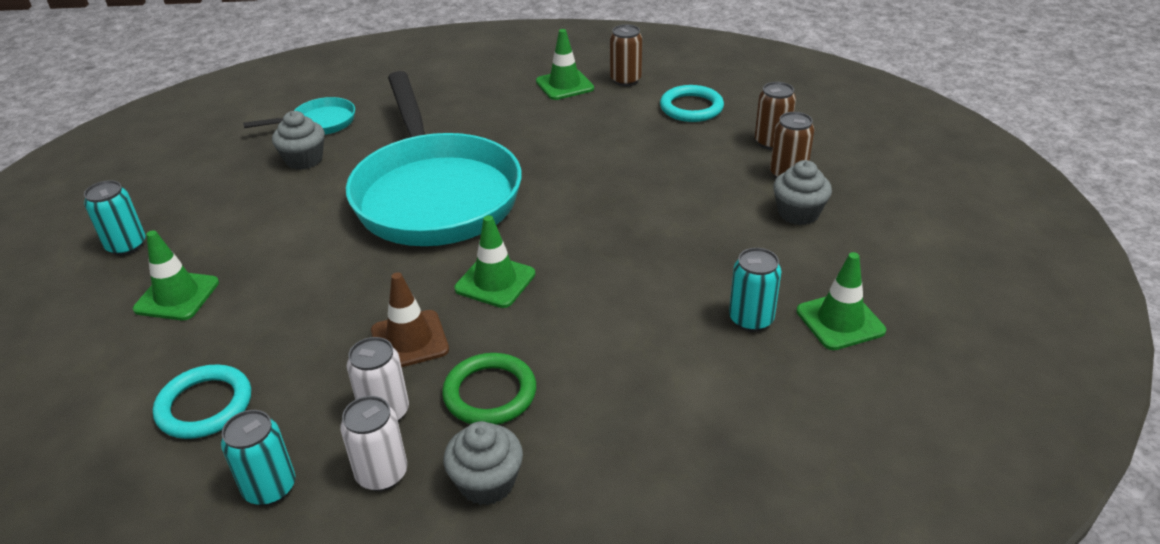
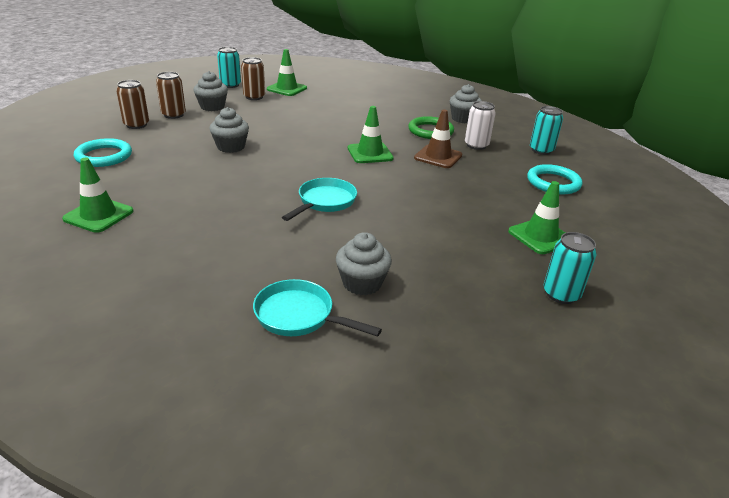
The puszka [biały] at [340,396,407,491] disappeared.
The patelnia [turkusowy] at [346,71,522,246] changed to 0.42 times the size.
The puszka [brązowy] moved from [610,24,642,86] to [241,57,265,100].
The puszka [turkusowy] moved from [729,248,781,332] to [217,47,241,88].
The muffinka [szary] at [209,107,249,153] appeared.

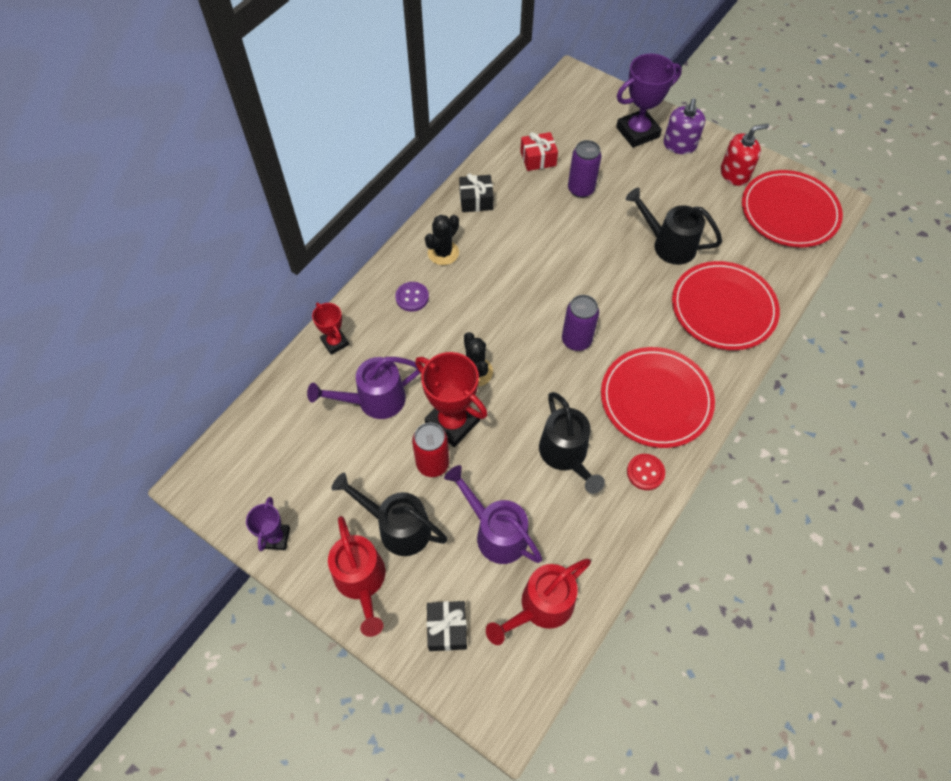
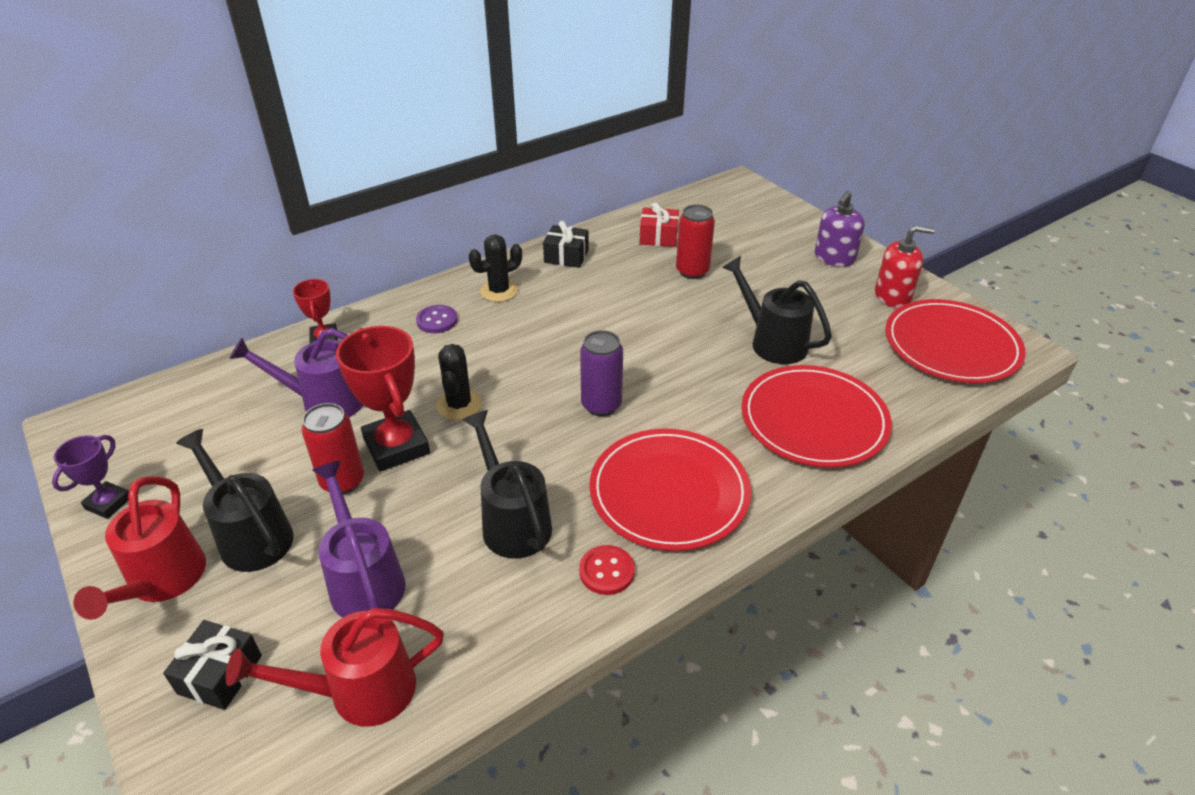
The konewka [czarny] at [539,392,605,494] turned 150 degrees clockwise.
The puszka [fioletowy] at [568,140,601,198] became the puszka [czerwony] at [676,204,715,279].
The puchar [fioletowy] at [616,53,682,148] disappeared.

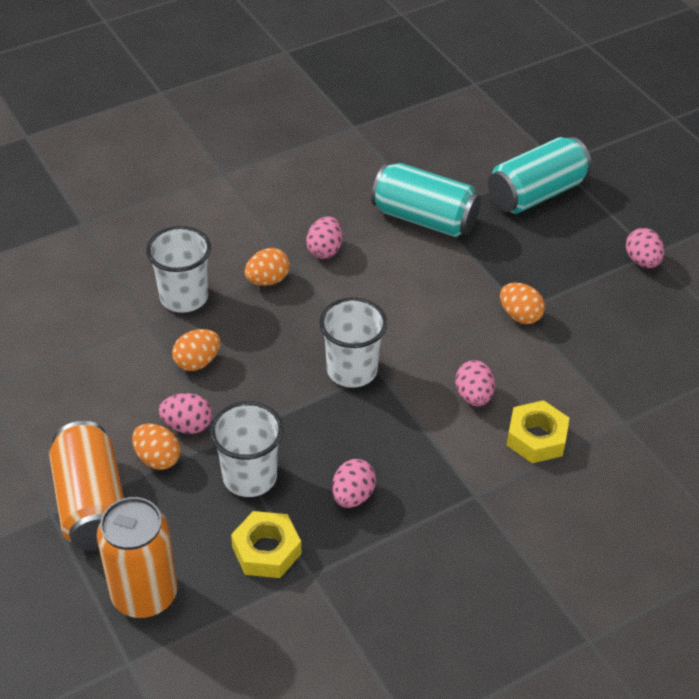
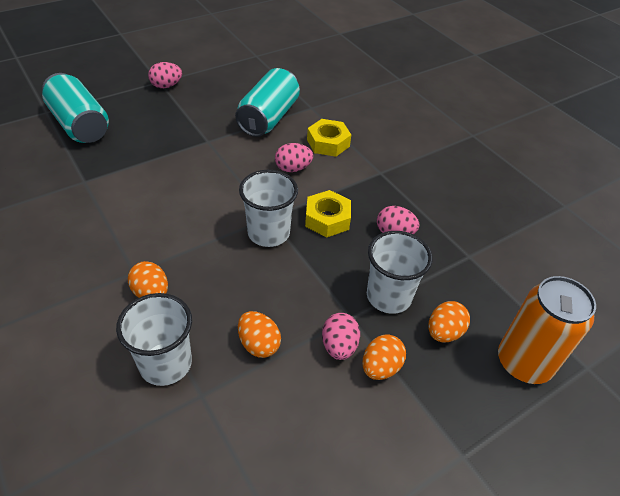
The puszka [pomarańczowy] at [49,421,124,551] disappeared.
The nakrętka [żółty] moved from [231,511,301,578] to [305,190,351,237].
The jajko [różowy] at [306,216,343,259] disappeared.
The puszka [turkusowy] moved from [371,163,481,237] to [235,68,300,137].
The jajko [pomarańczowy] moved from [500,283,545,324] to [429,301,470,343].

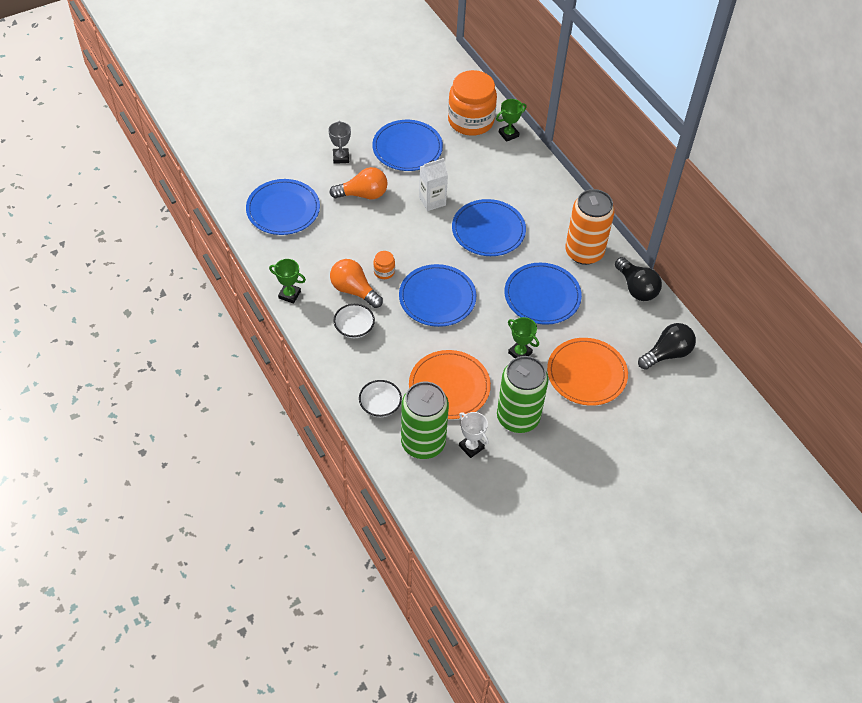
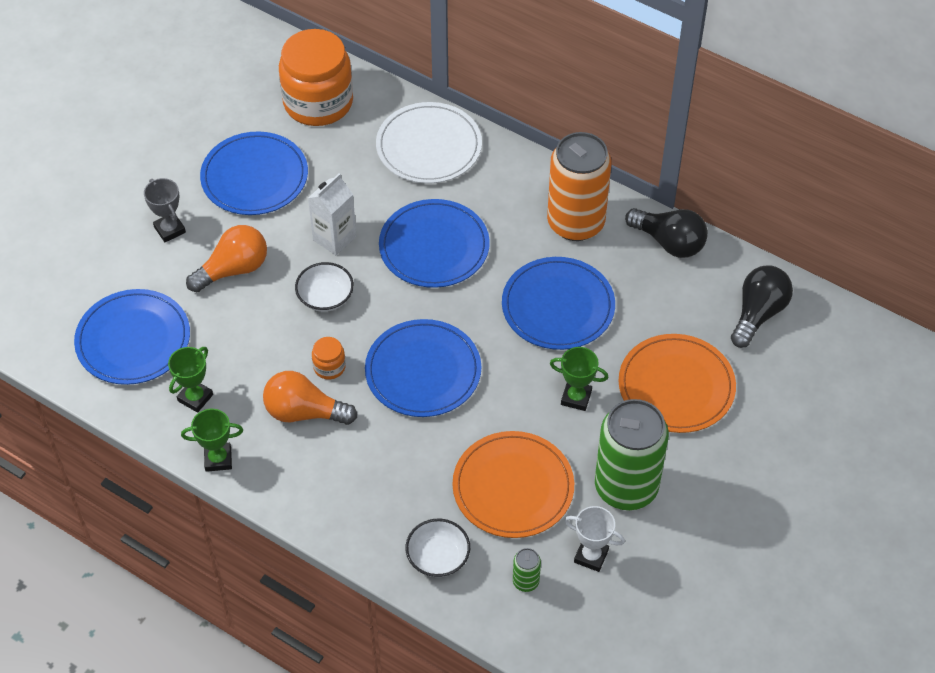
The miska [biały] moved from [333,304,375,338] to [295,262,354,312].
The puszka [zielony] at [401,382,449,459] changed to 0.40 times the size.
The puchar [zielony] moved from [496,99,527,142] to [168,347,213,413].
The talerz [biały] at [376,102,482,184] appeared.

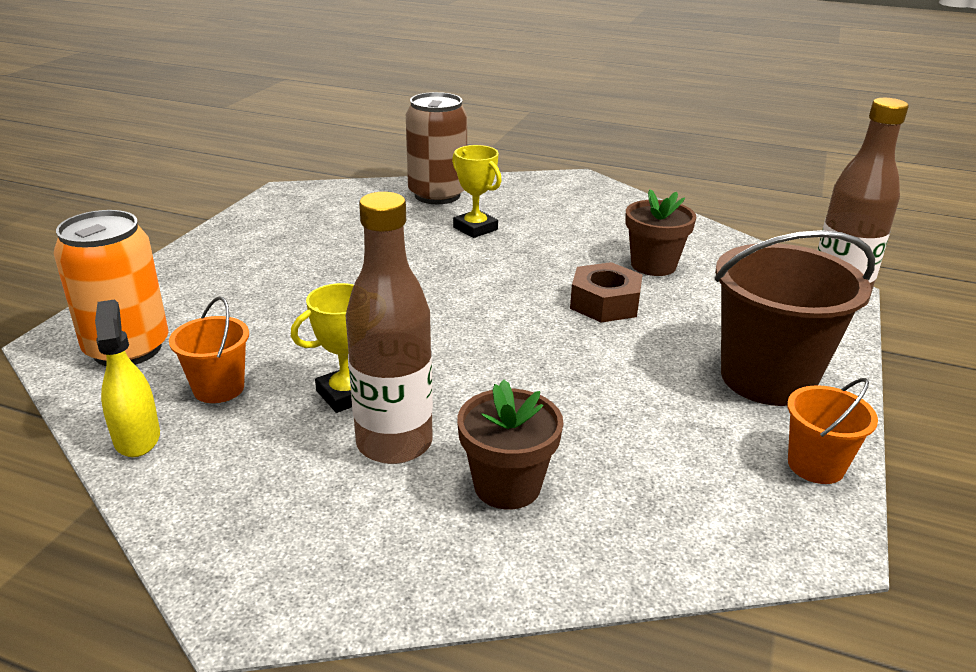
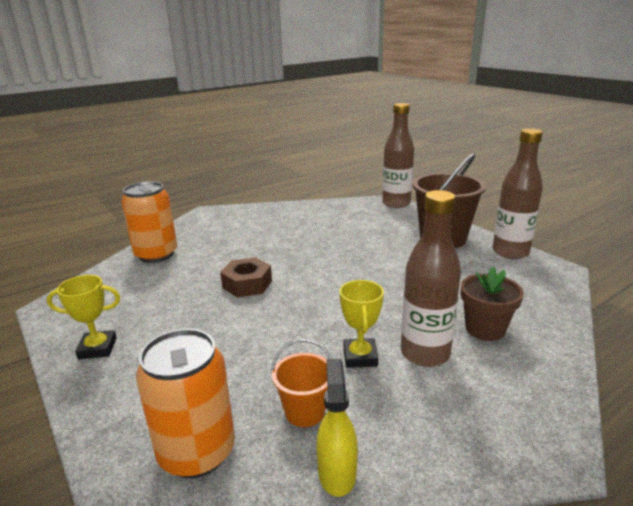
The spryskiwacz [żółty] at [95,299,160,457] turned 75 degrees clockwise.
The puszka [brązowy] at [406,92,467,204] became the puszka [pomarańczowy] at [121,181,177,263].
The puchar [żółty] moved from [452,145,502,238] to [47,275,120,359].
The nakrętka [brązowy] moved from [570,262,643,323] to [220,257,272,297].
The doniczka [brązowy] at [625,189,696,276] disappeared.
The wiadro [pomarańczowy] at [787,378,878,484] was replaced by the butelka [brązowy] at [492,128,543,259].

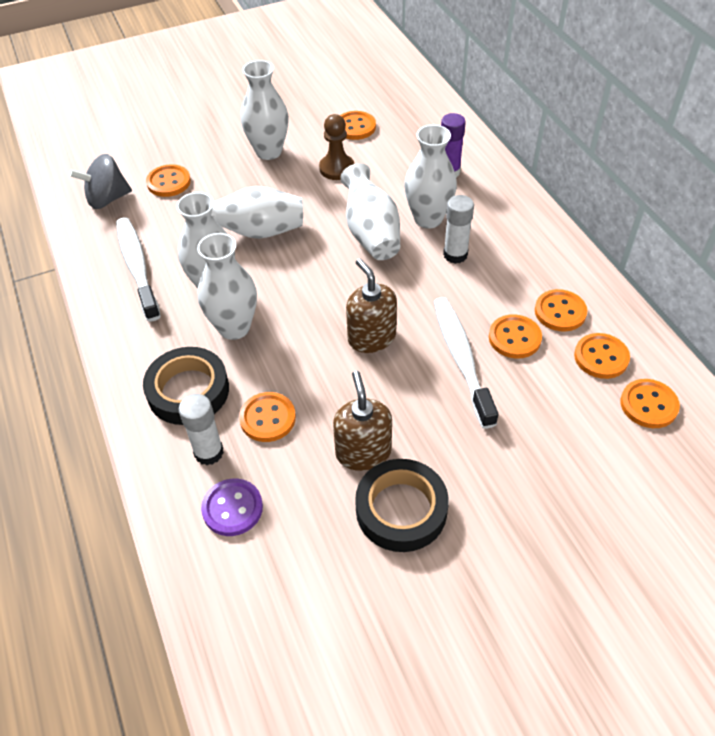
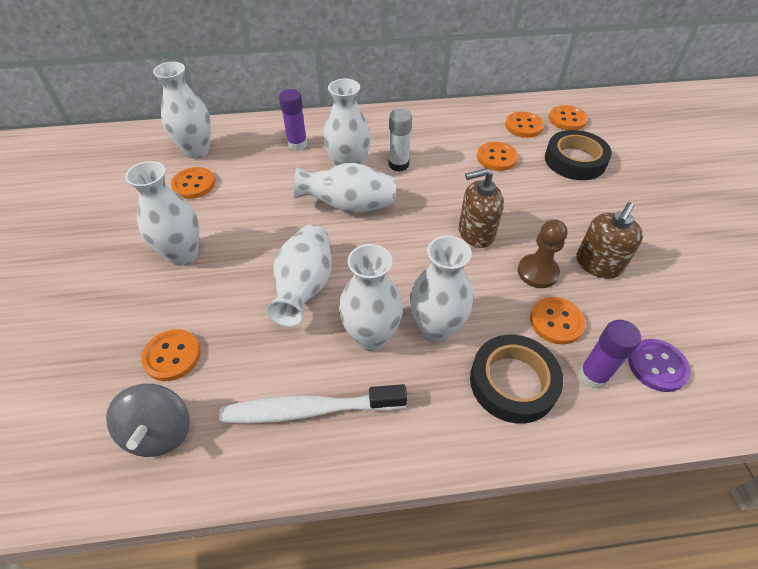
The klej w sztyfcie [biały] at [178,394,224,465] became the klej w sztyfcie [fioletowy] at [579,320,641,389].
The pionek [brązowy] moved from [319,114,354,180] to [518,219,567,288].
The dozownik mydła [brązowy] at [333,371,392,471] turned 60 degrees counterclockwise.
The taśma klejąca [czarny] moved from [355,459,449,552] to [545,130,612,180].
The szczoteczka do zębów [biały] at [434,297,498,429] disappeared.
The guzik [pomarańczowy] at [535,289,587,331] disappeared.
The wazon [biały] at [153,62,211,159] appeared.

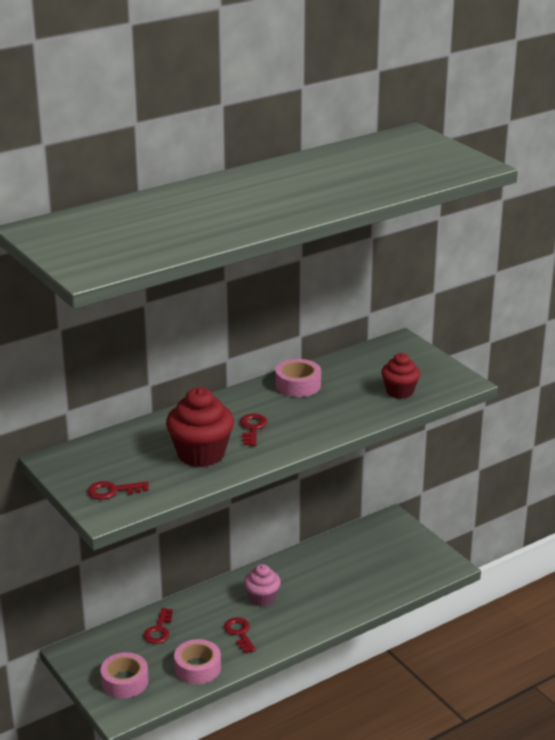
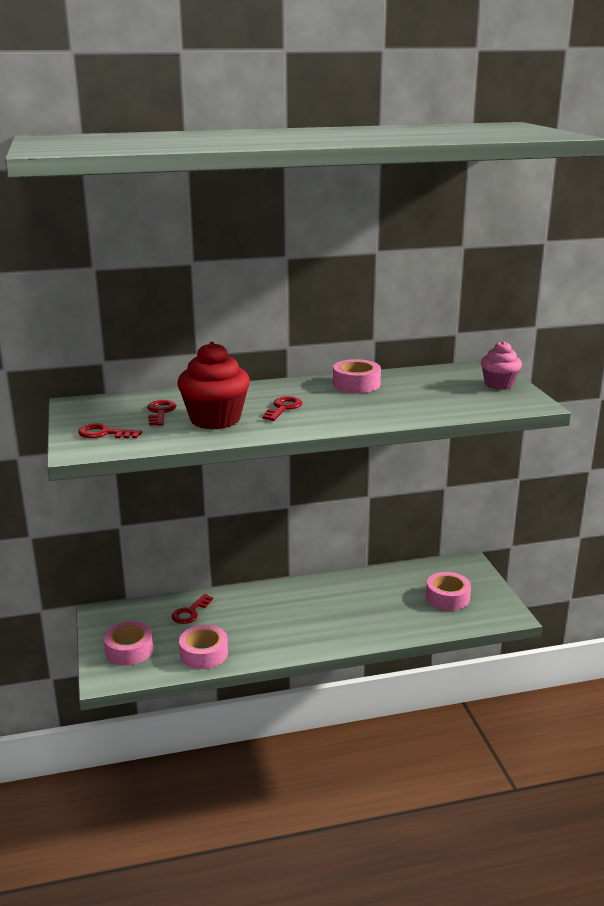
The klucz [czerwony] moved from [224,617,256,653] to [147,400,177,426].
The muffinka [różowy] moved from [244,564,281,607] to [481,341,522,390].
The muffinka [czerwony] at [381,353,420,399] disappeared.
The taśma klejąca [różowy] at [426,572,471,610] appeared.

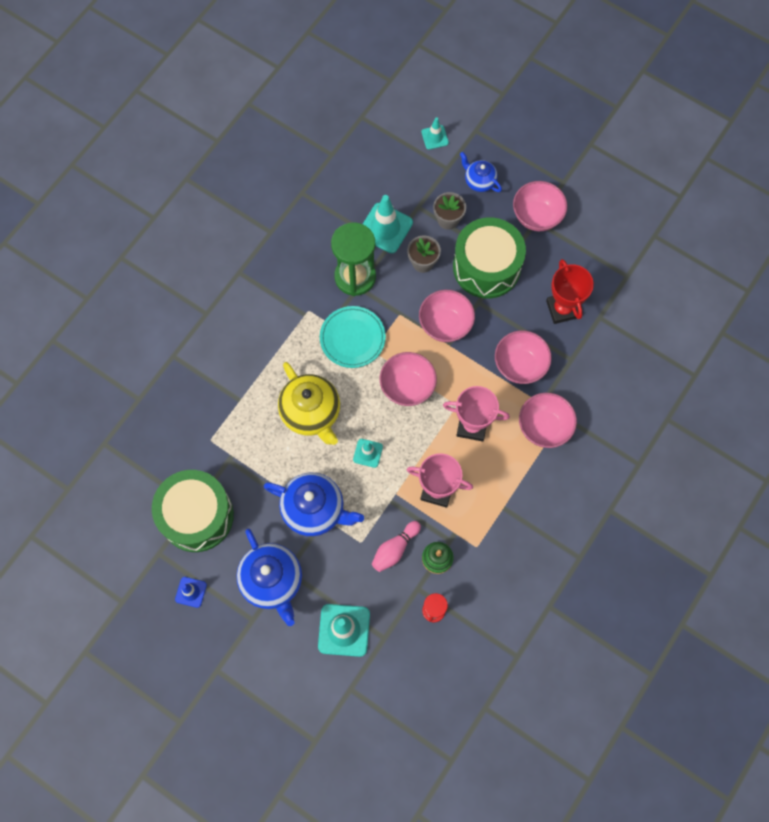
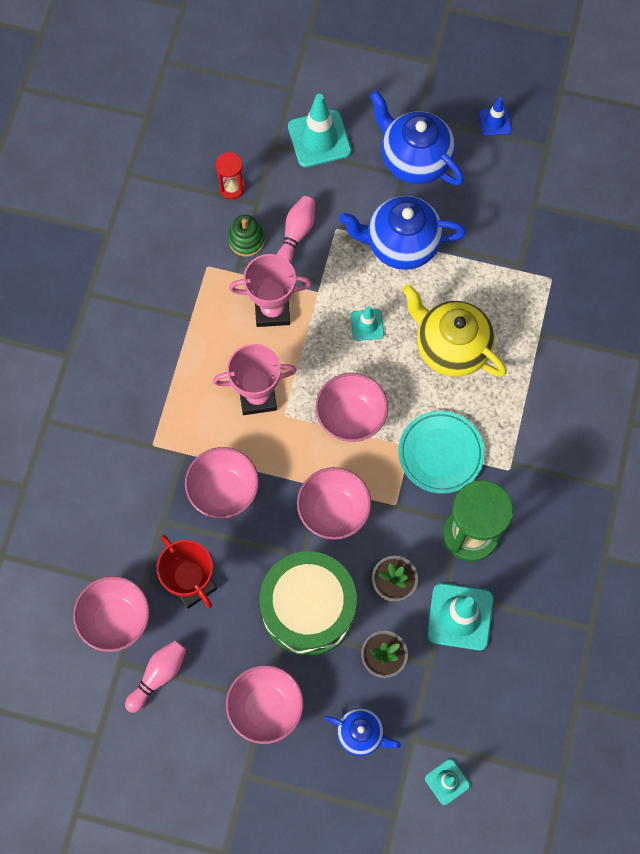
The bęben [zielony] at [152,470,234,552] disappeared.
The miska [różowy] moved from [519,393,577,448] to [73,576,150,652].
The kręgiel [różowy] at [125,640,186,713] appeared.

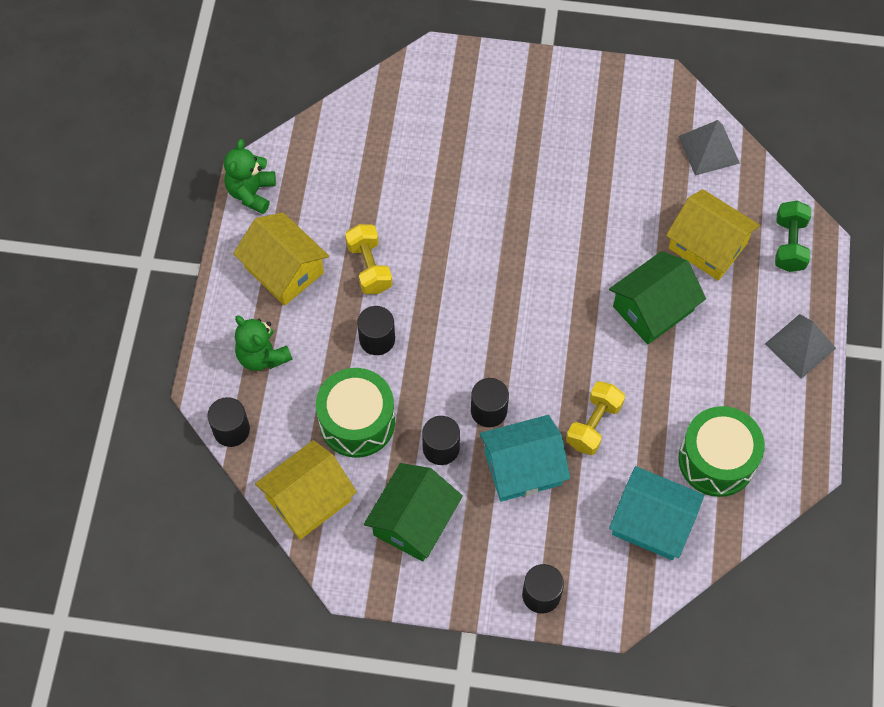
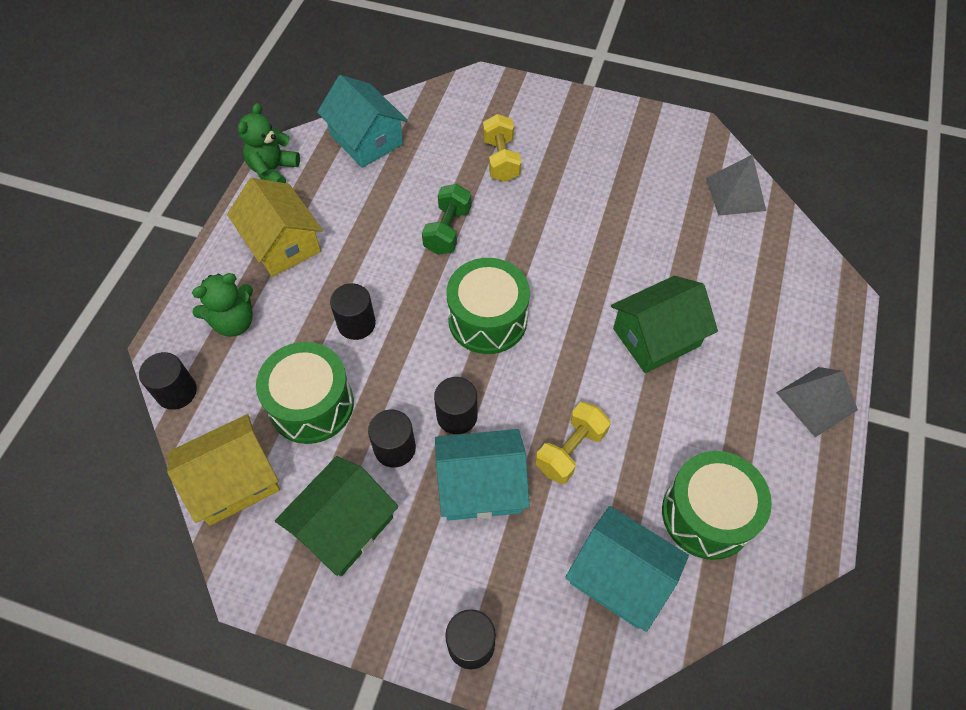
The miś [zielony] at [235,315,292,371] turned 90 degrees counterclockwise.
The hantel [żółty] moved from [345,224,392,294] to [483,114,521,182].
The domek [żółty] at [666,189,760,281] disappeared.
The hantel [zielony] moved from [775,201,811,272] to [422,184,471,255].
The domek [turkusowy] at [317,75,408,168] appeared.
The bęben [zielony] at [446,258,530,354] appeared.

